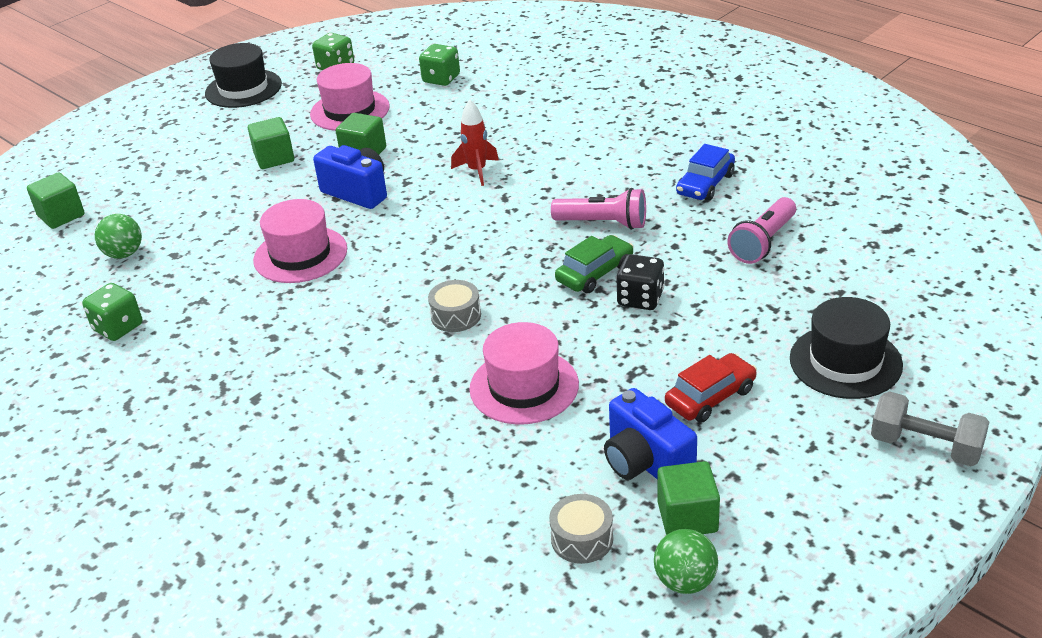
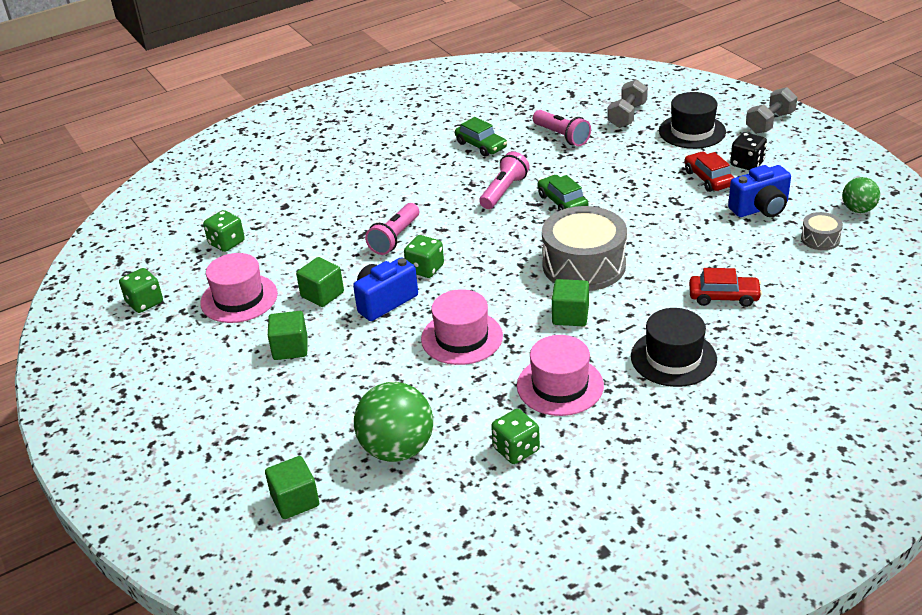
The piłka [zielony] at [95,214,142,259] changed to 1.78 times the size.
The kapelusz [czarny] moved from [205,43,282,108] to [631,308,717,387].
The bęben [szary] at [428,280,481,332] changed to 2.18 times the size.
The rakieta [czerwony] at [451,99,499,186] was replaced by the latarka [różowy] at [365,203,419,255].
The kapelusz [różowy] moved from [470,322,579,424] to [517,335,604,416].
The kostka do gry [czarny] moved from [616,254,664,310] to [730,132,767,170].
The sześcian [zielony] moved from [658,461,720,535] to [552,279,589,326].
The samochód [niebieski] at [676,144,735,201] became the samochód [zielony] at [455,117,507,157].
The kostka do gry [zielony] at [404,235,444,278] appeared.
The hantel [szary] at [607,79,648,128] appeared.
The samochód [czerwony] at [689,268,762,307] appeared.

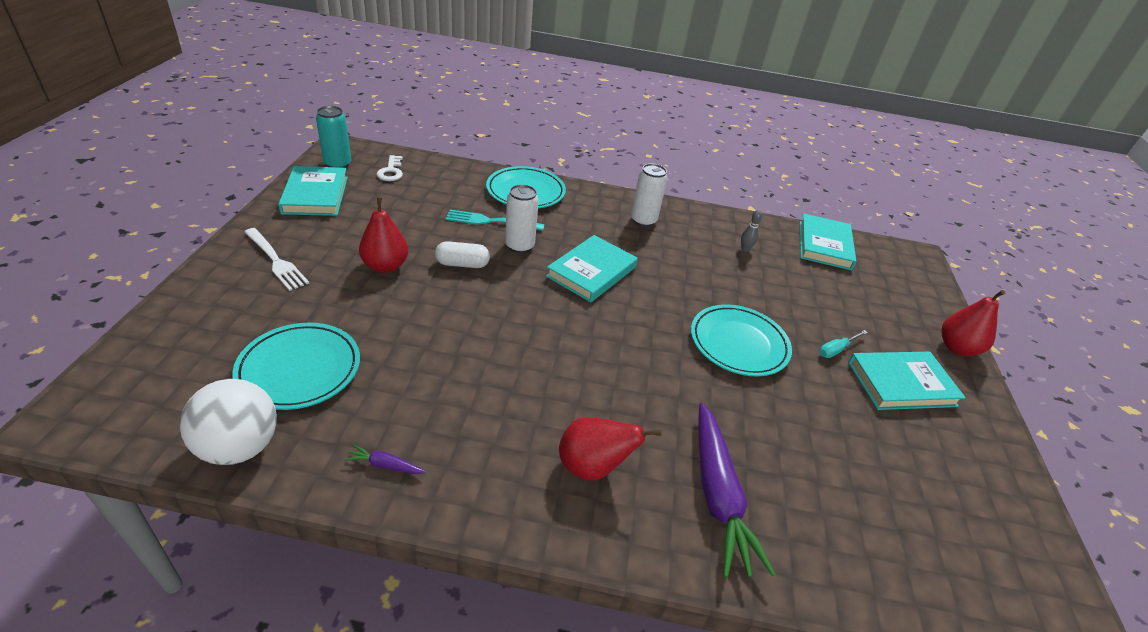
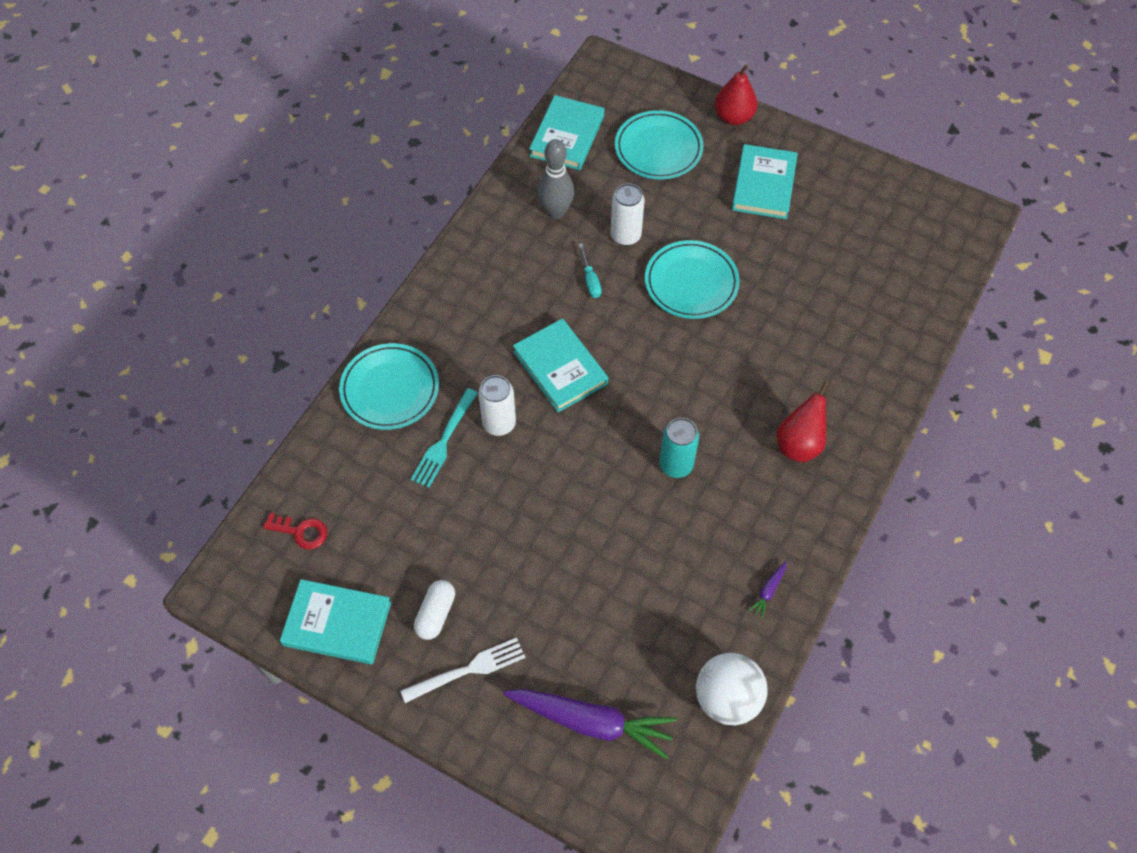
The talerz [turkusowy] moved from [232,323,360,410] to [615,110,704,180].
The puszka [turkusowy] moved from [316,106,351,168] to [659,418,699,478].
The gruszka [czerwony] at [359,197,408,273] disappeared.
The klucz [biały] at [376,155,403,181] became the klucz [czerwony] at [263,513,328,549].
The kapsułka [biały] moved from [435,241,490,268] to [414,580,455,640].
The puszka [biały] moved from [631,163,667,227] to [611,183,645,246].
The marchewka [fioletowy] moved from [698,403,776,578] to [503,689,677,759].
The kręgiel [szary] at [741,210,762,252] changed to 2.06 times the size.
The książka [turkusowy] at [800,213,856,270] turned 75 degrees clockwise.
The śrubokręt [turkusowy] moved from [819,330,868,358] to [579,244,602,298].

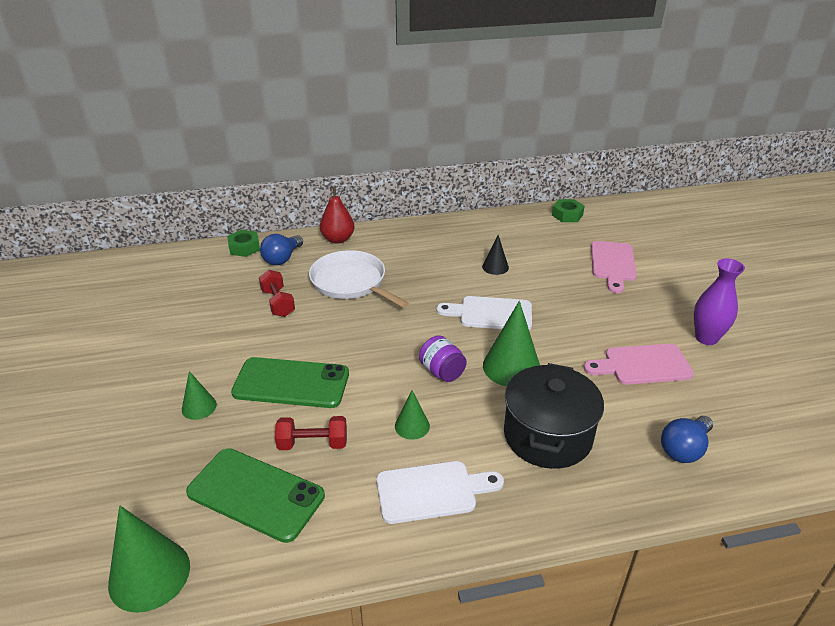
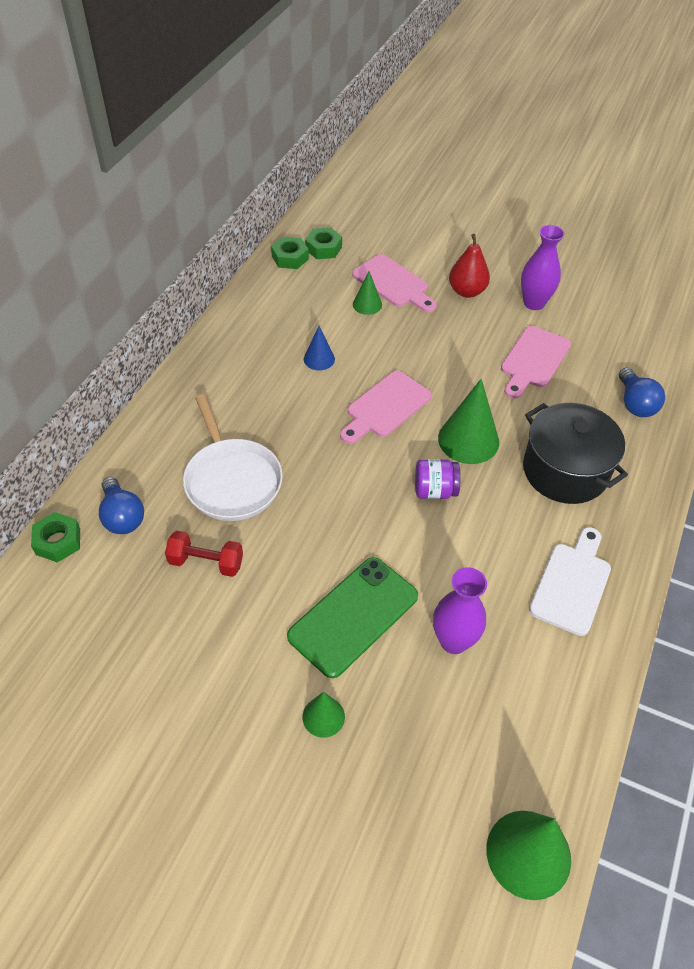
The telefon [zielony] at [186,448,325,543] disappeared.
The hantel [czerwony] at [275,416,347,450] was replaced by the wazon [fioletowy] at [433,567,487,654].
The patelnia [biały] at [309,250,409,308] turned 105 degrees counterclockwise.
The gruszka [czerwony] moved from [320,187,355,244] to [449,234,490,298].
The stożek [zielony] moved from [395,390,430,440] to [353,271,382,315].
The deska do krojenia [biały] at [436,296,532,330] became the deska do krojenia [różowy] at [340,371,432,444].
The stożek [czarny] at [482,235,509,275] became the stożek [niebieski] at [304,326,335,370].
The nakrętka [zielony] at [305,228,342,259] appeared.

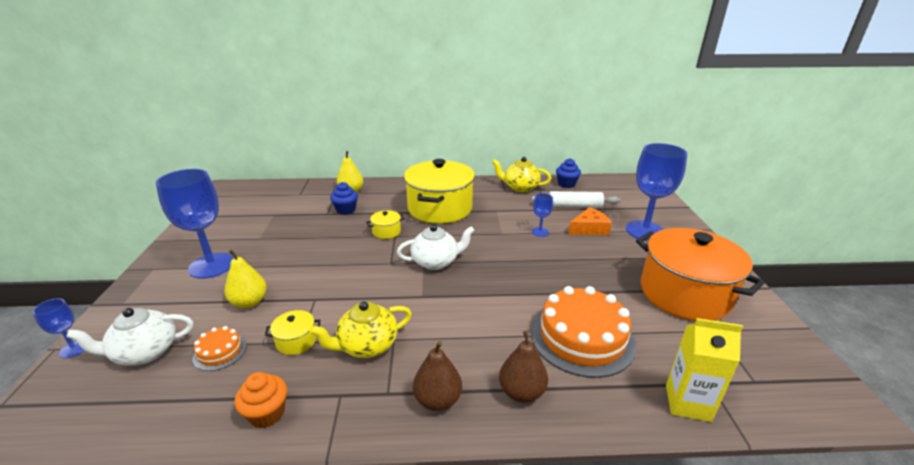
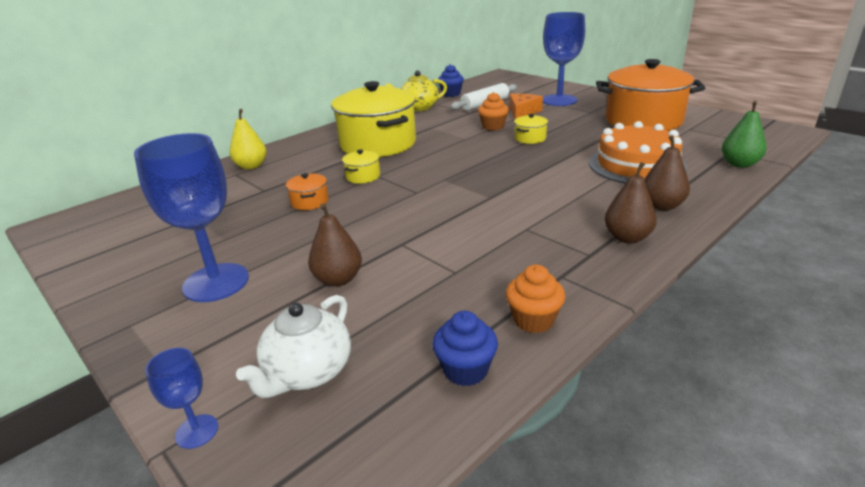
The tort [pomarańczowy] at [192,326,247,371] disappeared.
The gruszka [żółty] at [225,249,267,308] became the gruszka [brązowy] at [308,203,362,287].
The garnek [żółty] moved from [265,310,320,355] to [514,114,548,144].
The imbryk [żółty] at [309,301,412,358] disappeared.
The muffinka [niebieski] moved from [330,182,358,215] to [432,311,498,386].
The imbryk [biały] at [397,224,475,270] disappeared.
The kielich [niebieski] at [532,193,553,237] was replaced by the muffinka [pomarańczowy] at [478,92,509,131].
The karton mleka [żółty] at [666,318,743,422] was replaced by the gruszka [zielony] at [722,101,767,168].
The garnek [pomarańczowy] at [286,173,329,210] appeared.

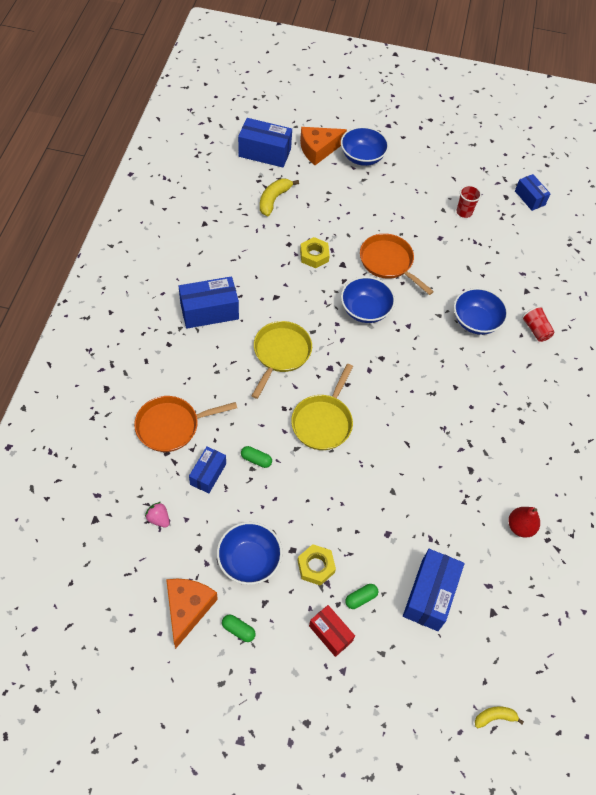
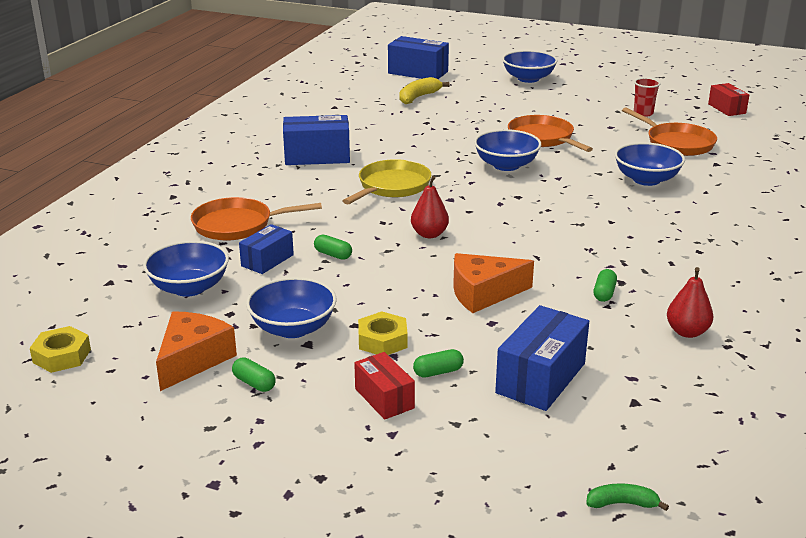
The truskawka [różowy] at [145,502,170,528] was replaced by the miska [niebieski] at [143,240,229,297].
The patelnia [żółty] at [291,364,353,450] was replaced by the gruszka [czerwony] at [411,176,449,238].
The ser [pomarańczowy] moved from [300,127,347,165] to [453,253,534,313].
The nakrętka [żółty] moved from [300,237,330,268] to [30,326,91,373].
The banan [żółty] at [475,706,524,728] became the banan [zielony] at [587,483,669,511].
The pudełko [niebieski] at [515,174,551,211] became the pudełko [czerwony] at [708,83,749,116].
The szklanka [czerwony] at [522,306,555,342] disappeared.
The kapsułka [zielony] at [593,269,617,302] appeared.
The patelnia [pomarańczowy] at [622,107,717,156] appeared.

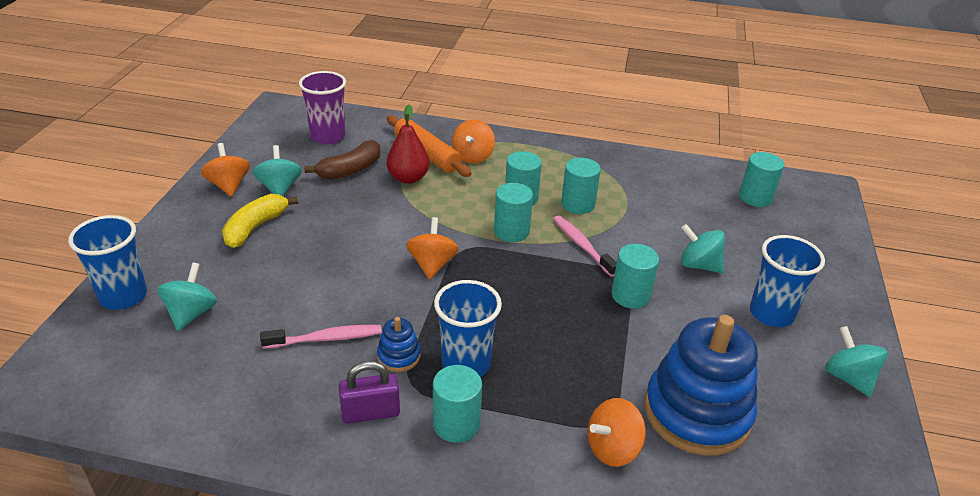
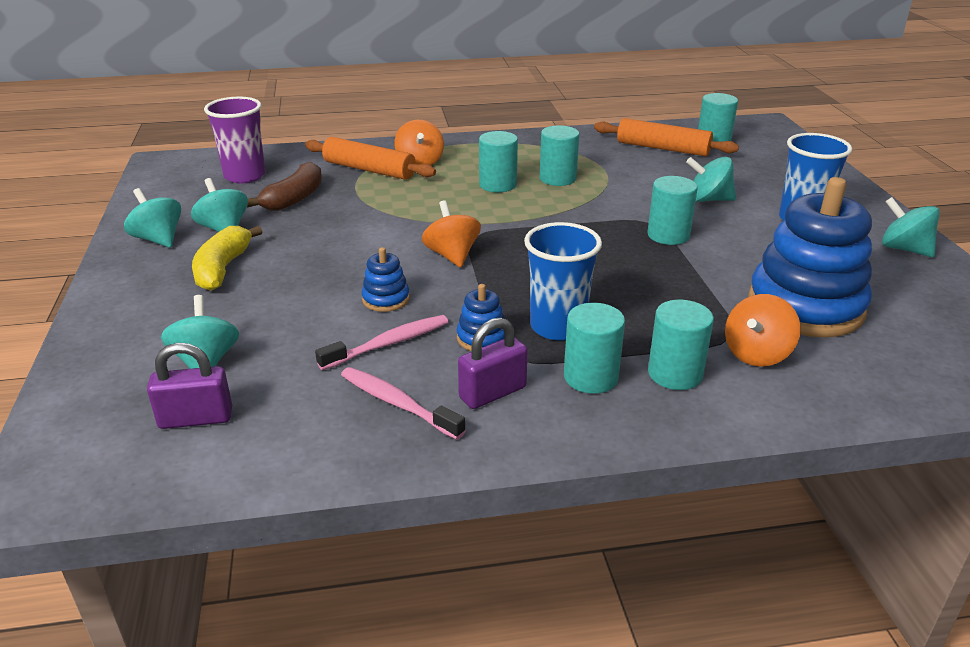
The szklanka [niebieski] at [68,215,147,310] disappeared.
The bączek [pomarańczowy] at [201,143,250,197] became the bączek [turkusowy] at [124,188,181,248].
The gruszka [czerwony] at [386,105,430,184] disappeared.
The walec [turkusowy] moved from [494,183,533,242] to [648,300,714,390].
The szczoteczka do zębów [różowy] moved from [553,215,617,277] to [341,367,466,440].
The kłódka [fioletowy] at [147,343,232,429] appeared.
The zabawka nakładanka [niebieski] at [361,247,410,312] appeared.
The wałek do ciasta [pomarańczowy] at [594,118,739,156] appeared.

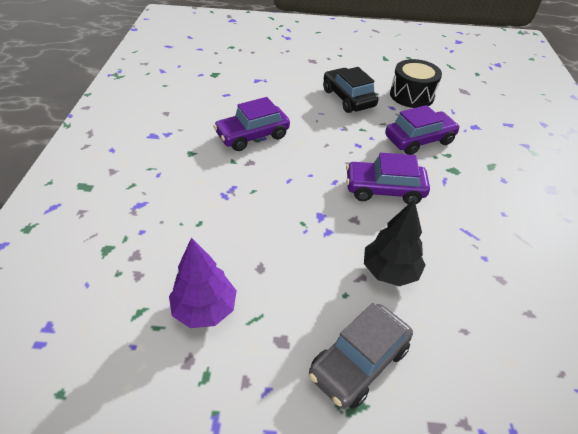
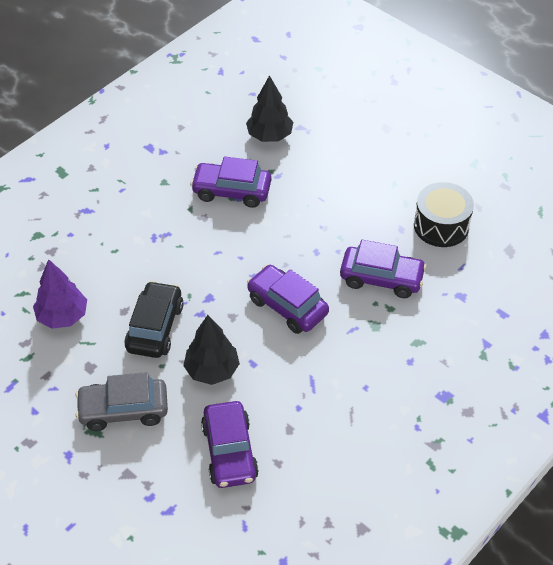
The samochód [czarny] moved from [323,67,379,113] to [124,281,184,358].
The samochód [fioletowy] at [201,401,259,488] appeared.
The drzewko [czarny] at [246,75,293,142] appeared.

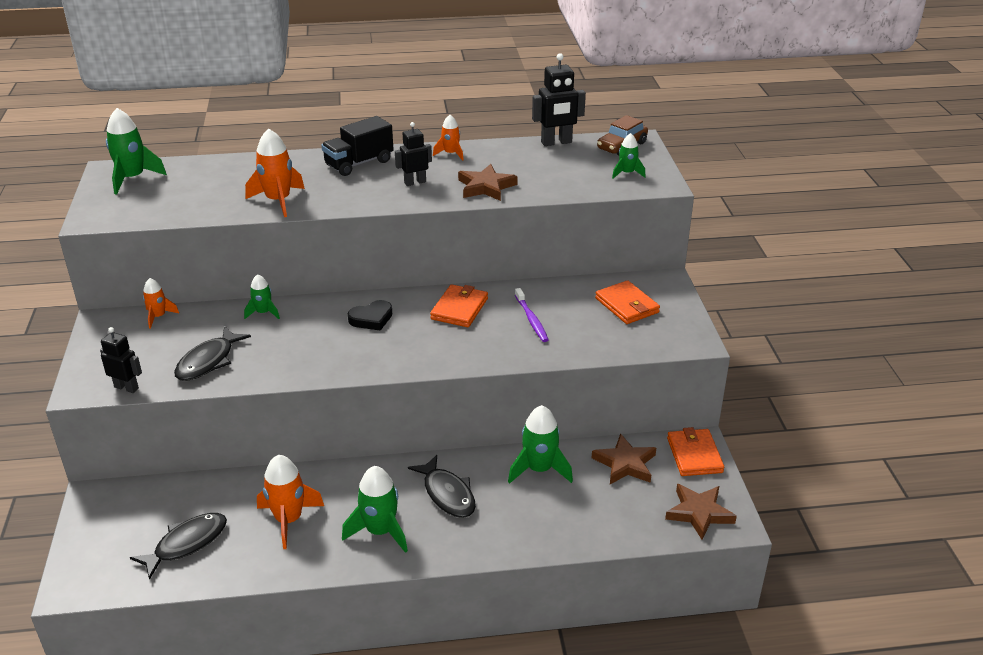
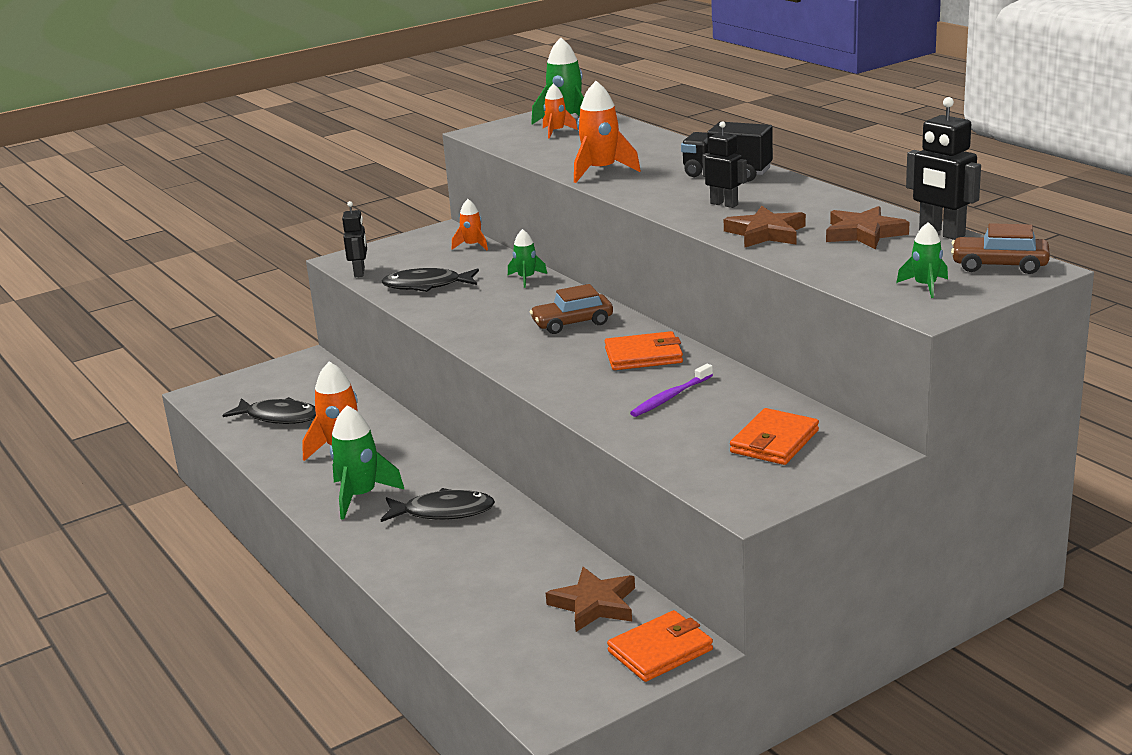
The serce [czarny] at [348,300,392,331] was replaced by the samochód [brązowy] at [530,284,613,334].
The ryba [czarny] at [408,455,476,518] turned 120 degrees counterclockwise.
The rakieta [pomarańczowy] moved from [433,115,464,161] to [543,84,578,139].
The rakieta [zielony] at [508,405,573,484] disappeared.
The gwiazda [brązowy] moved from [665,484,737,540] to [826,206,909,249].

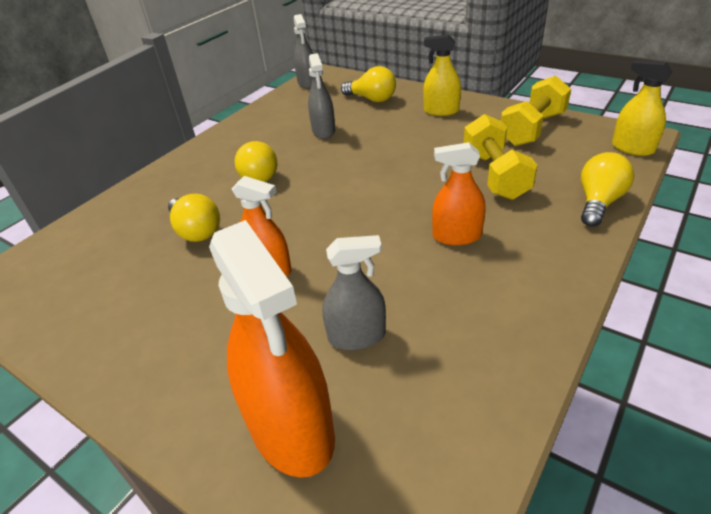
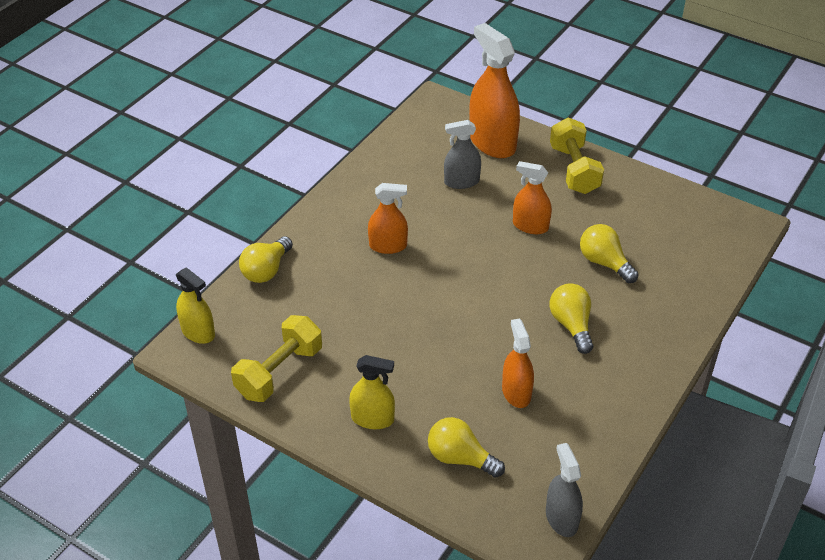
The spryskiwacz [szary] at [308,53,335,139] became the spryskiwacz [pomarańczowy] at [502,318,534,408].
The hantel [żółty] moved from [464,114,538,200] to [550,117,604,194].

